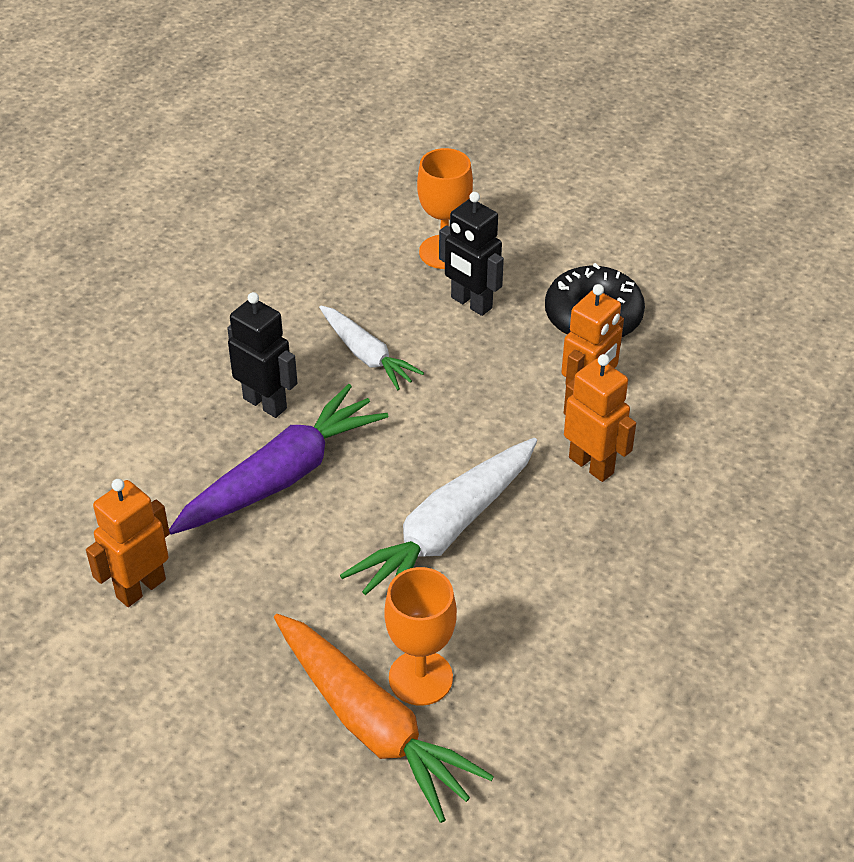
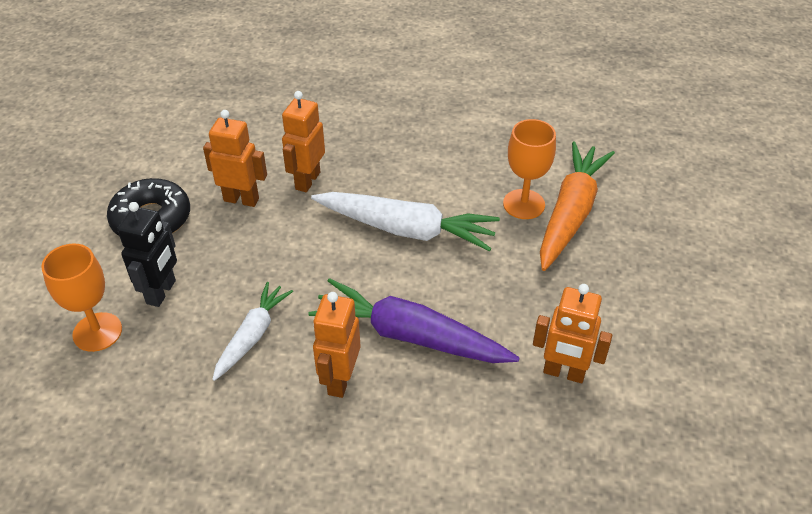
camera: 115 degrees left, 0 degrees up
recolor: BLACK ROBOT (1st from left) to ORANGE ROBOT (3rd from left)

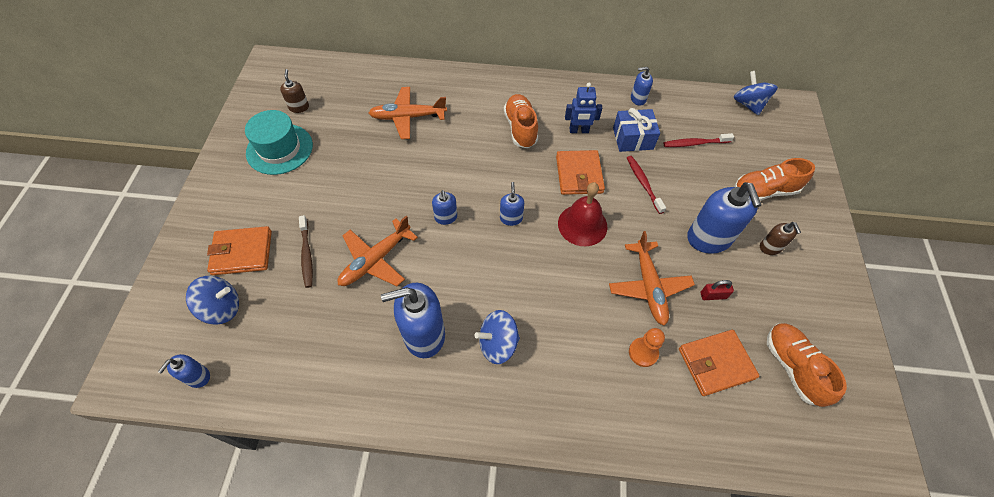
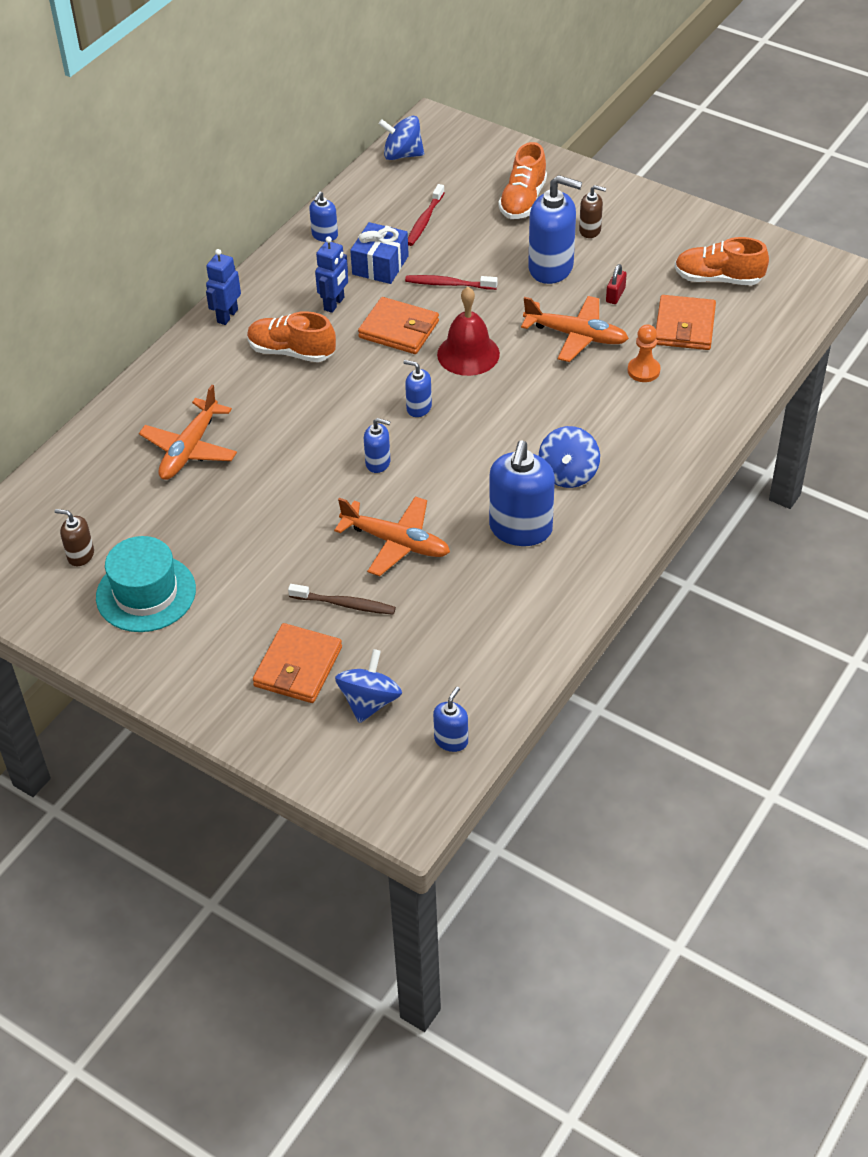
camera: 60 degrees left, 10 degrees down
insert: BLUE ROBOT (1st from left)
rotate: ORANGE PLANE (1st from left in the first image) 45 degrees counterclockwise; BLUE SOAP DISPENSER (1st from left in the first image) 120 degrees counterclockwise

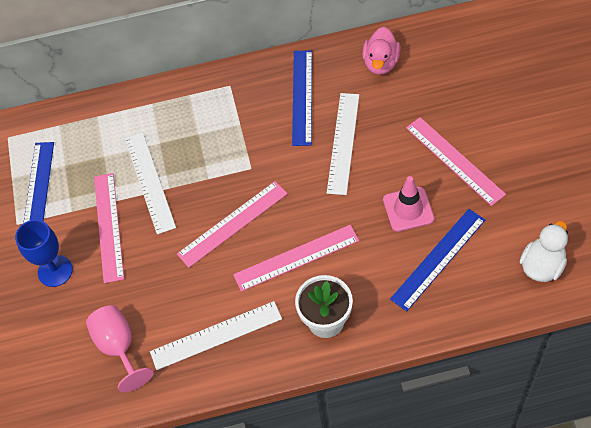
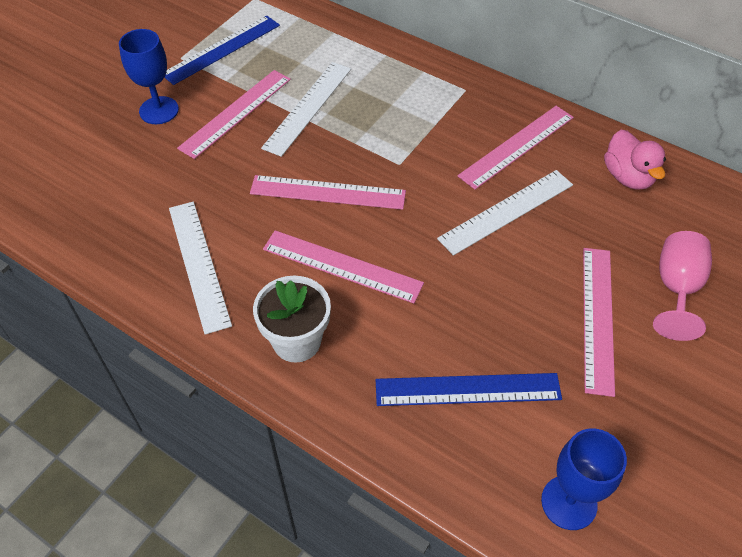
camera: 40 degrees right, 5 degrees down
delete: PINK TRAFFIC CONE
move: PINK GOBLET
replace: WHITE DUCK to BLUE GOBLET (2nd from left)
recolor: BLUE RULER (2nd from left) to PINK RULER (4th from left)
rotate: PINK DUCK 75 degrees counterclockwise; WHITE RULER (2nd from left in the first image) 45 degrees clockwise

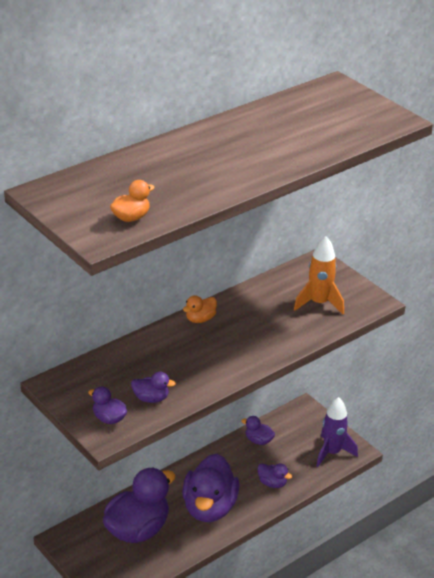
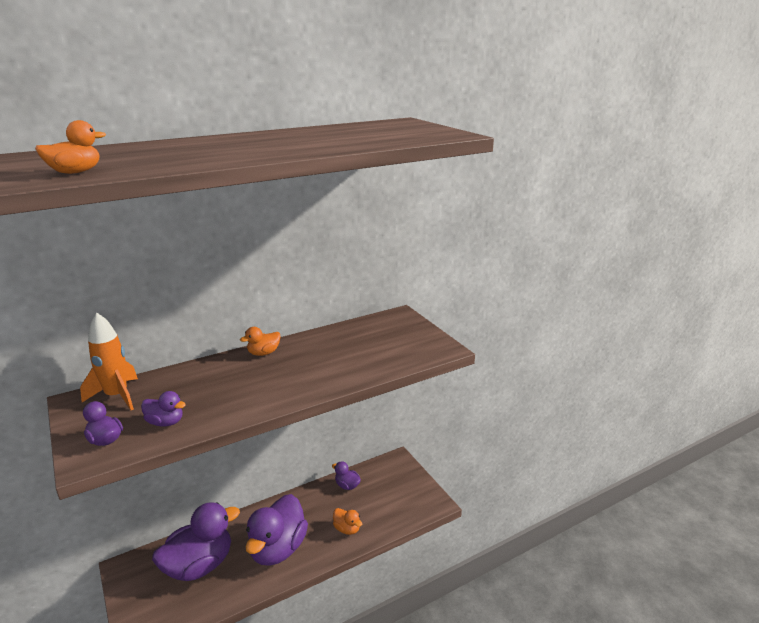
camera: 10 degrees right, 10 degrees down
delete: PURPLE ROCKET
move: ORANGE ROCKET
recolor: PURPLE DUCK (6th from left) to ORANGE DUCK (3rd from left)

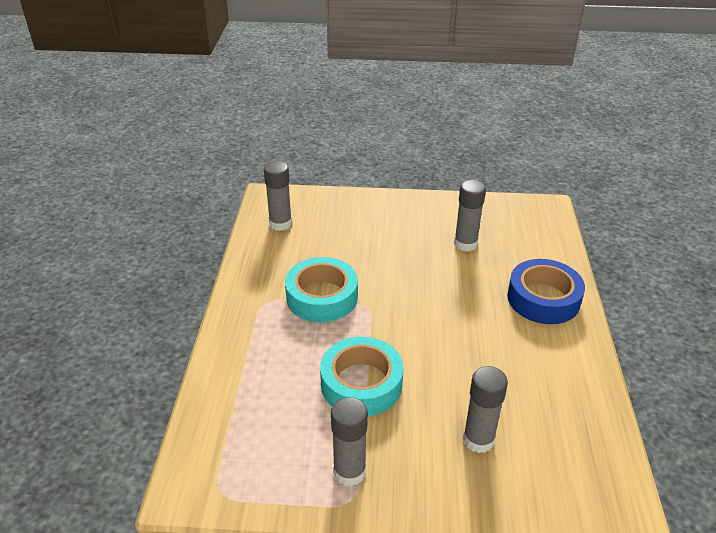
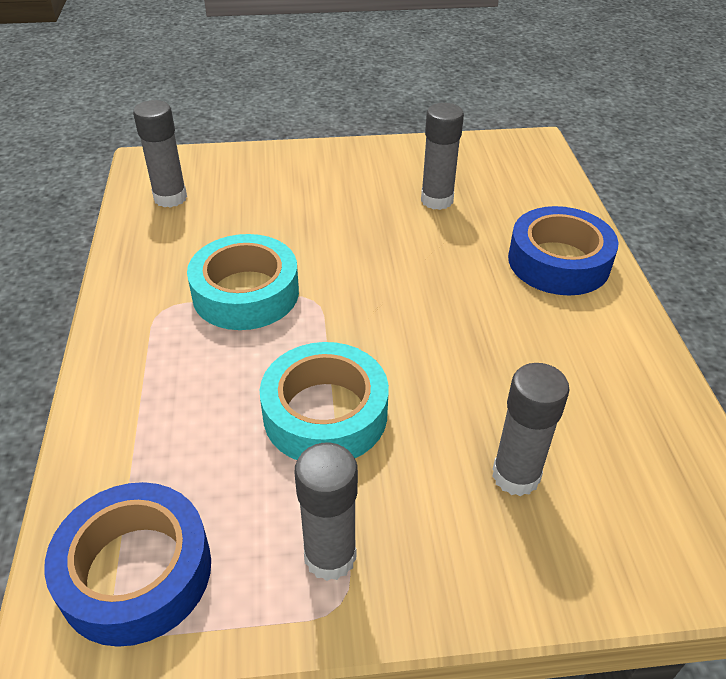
camera: 10 degrees left, 5 degrees up
insert: BLUE TAPE (1st from left)

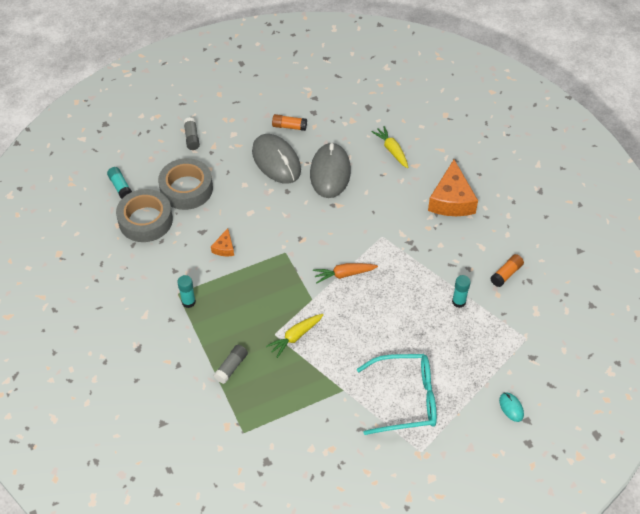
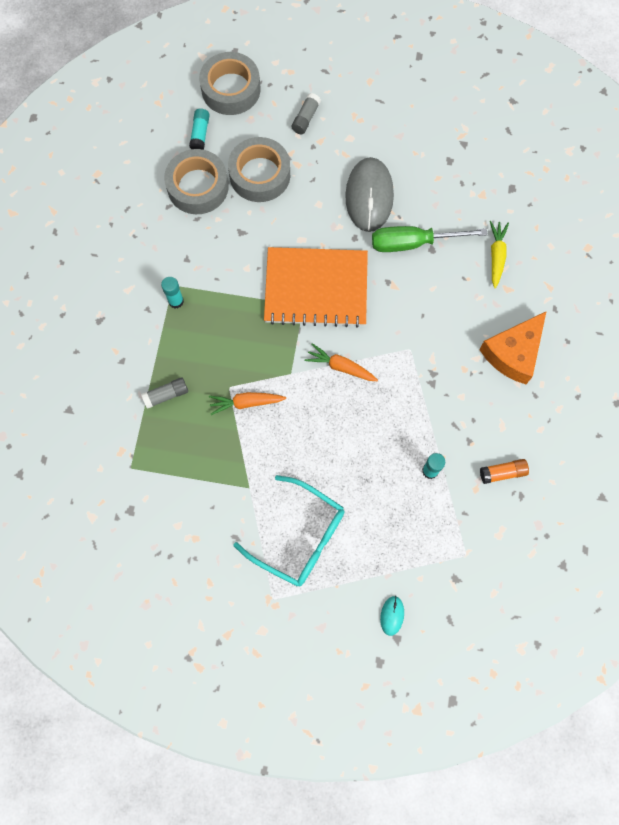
camera: 35 degrees right, 20 degrees up
delete: ORANGE GLUE STICK (1st from left); ORANGE CHEESE (1st from left)
insert: GREY TAPE (2nd from left); ORANGE NOTEBOOK
replace: GREY MOUSE (2nd from left) to GREEN SCREWDRIVER
recolor: YELLOW CARROT (1st from left) to ORANGE CARROT (1st from left)

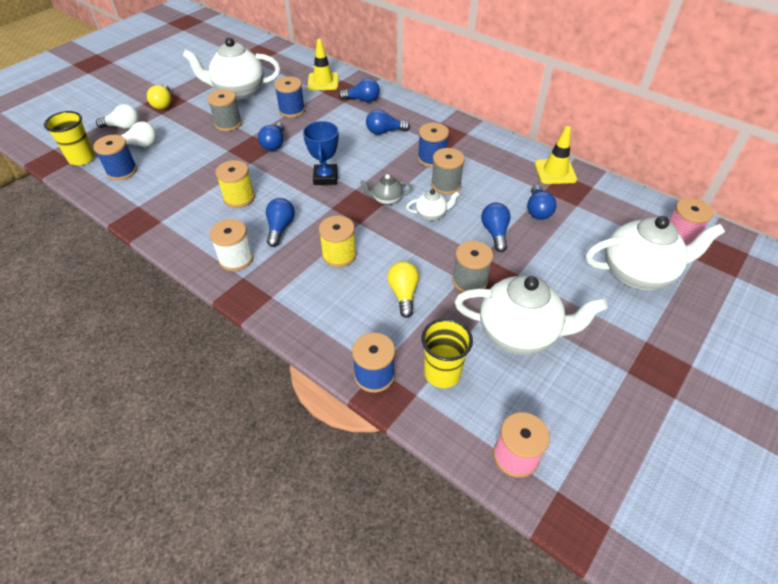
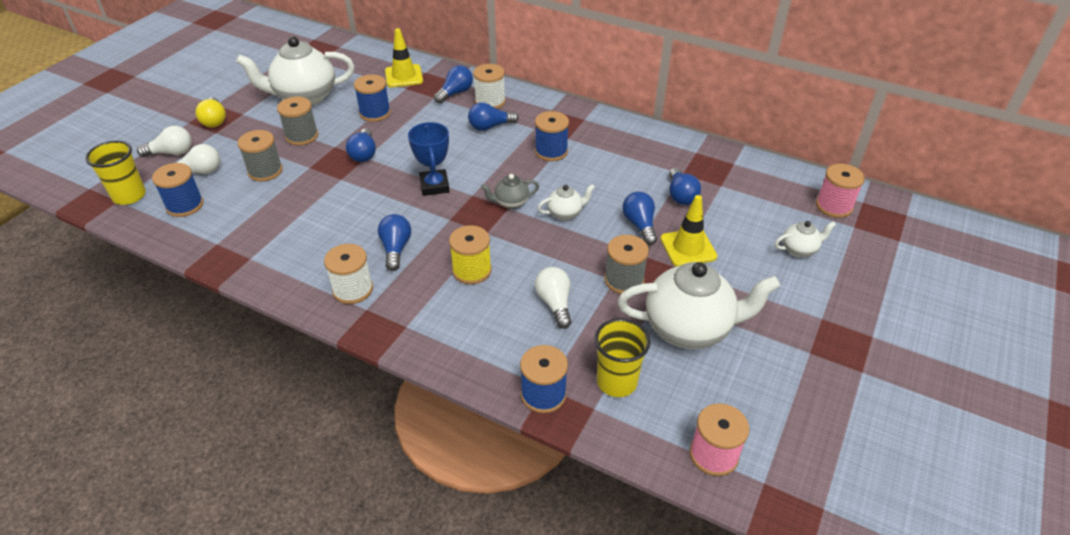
camera: 10 degrees left, 5 degrees down
delete: YELLOW SPOOL (1st from left)
insert: WHITE SPOOL (2nd from left)
move: YELLOW TRAFFIC CONE (2nd from left); GREY SPOOL (2nd from left in the first image) to GREY SPOOL (1st from left)
recolor: YELLOW LIGHT BULB (2nd from left) to WHITE LIGHT BULB (3rd from left)
rotate: BLUE LIGHT BULB (3rd from left) 45 degrees counterclockwise
resize: WHITE TEAPOT (4th from left) x0.47

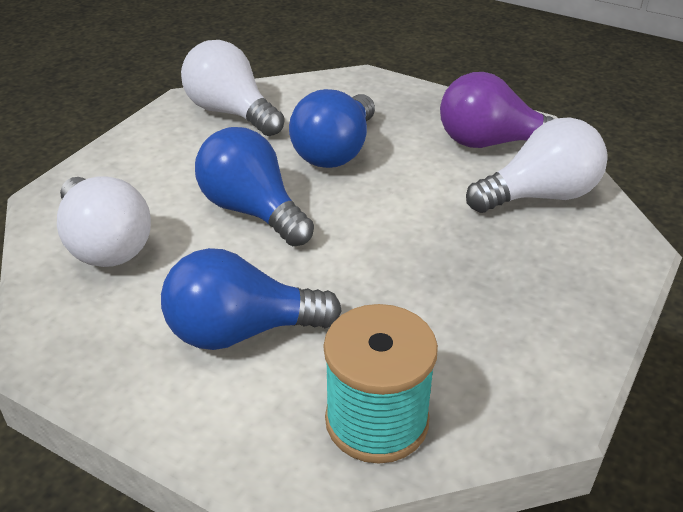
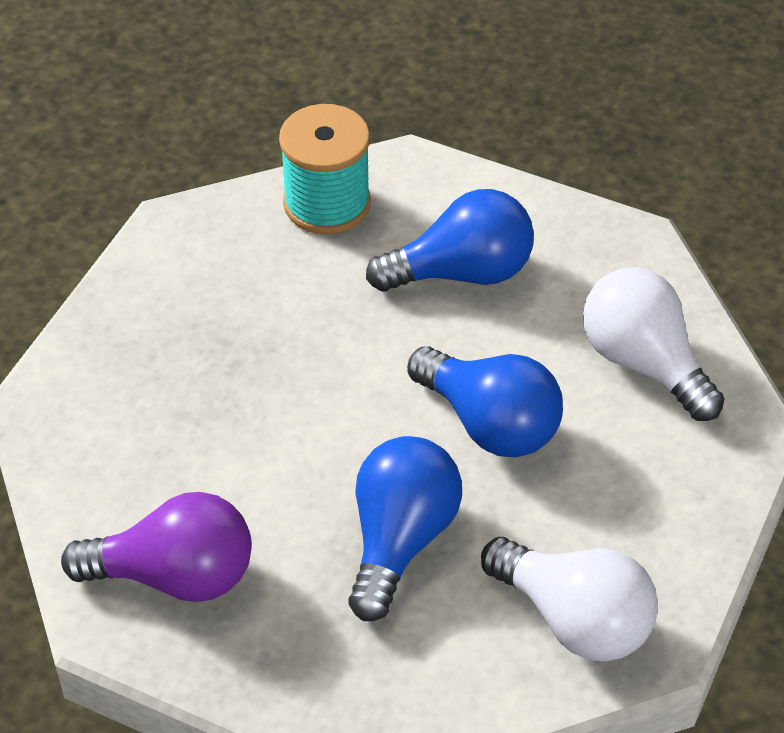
camera: 175 degrees right, 10 degrees up
delete: WHITE LIGHT BULB (3rd from left)

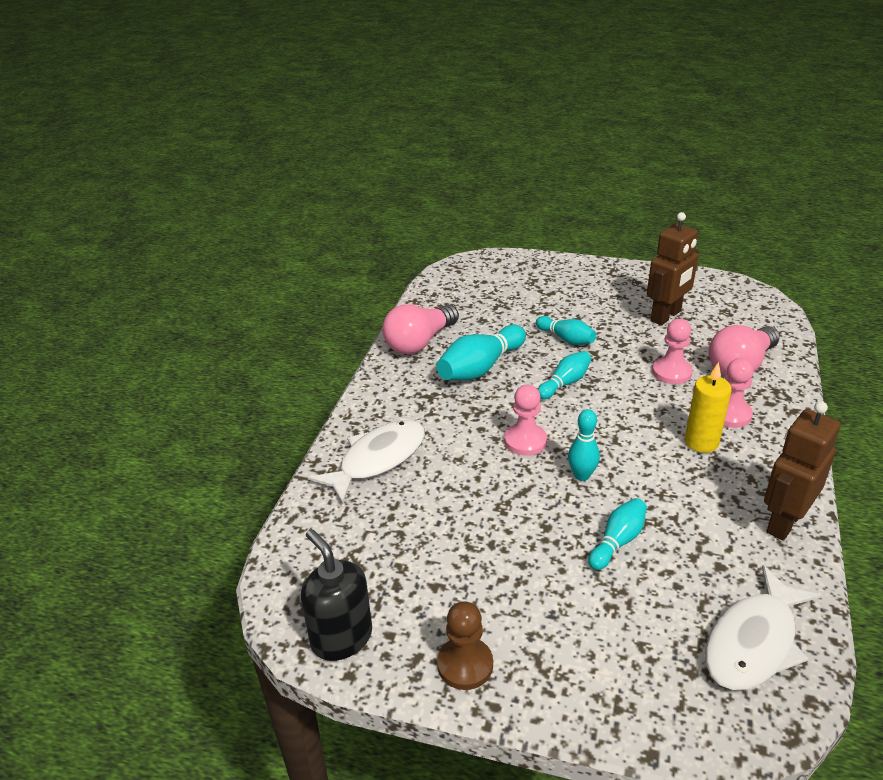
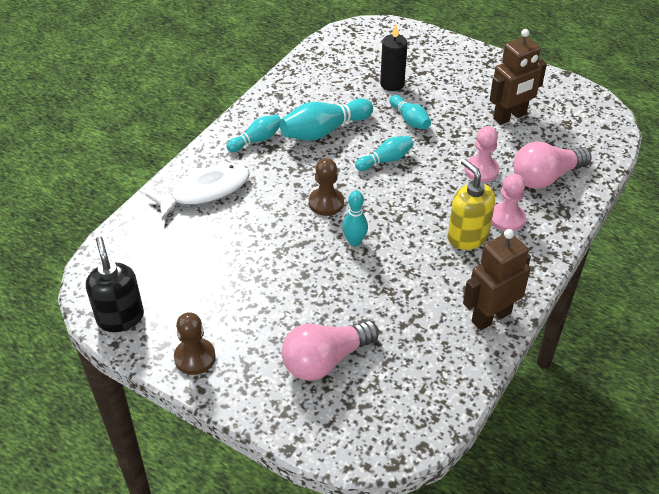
camera: 15 degrees right, 10 degrees up
delete: WHITE FISH (2nd from left)
insert: BLACK CANDLE
move: PINK LIGHT BULB (1st from left); TURQUOISE BOWLING PIN (5th from left in the first image) to TURQUOISE BOWLING PIN (1st from left)
replace: YELLOW CANDLE to YELLOW SOAP DISPENSER
recolor: PINK PAWN (1st from left) to BROWN PAWN (2nd from left)

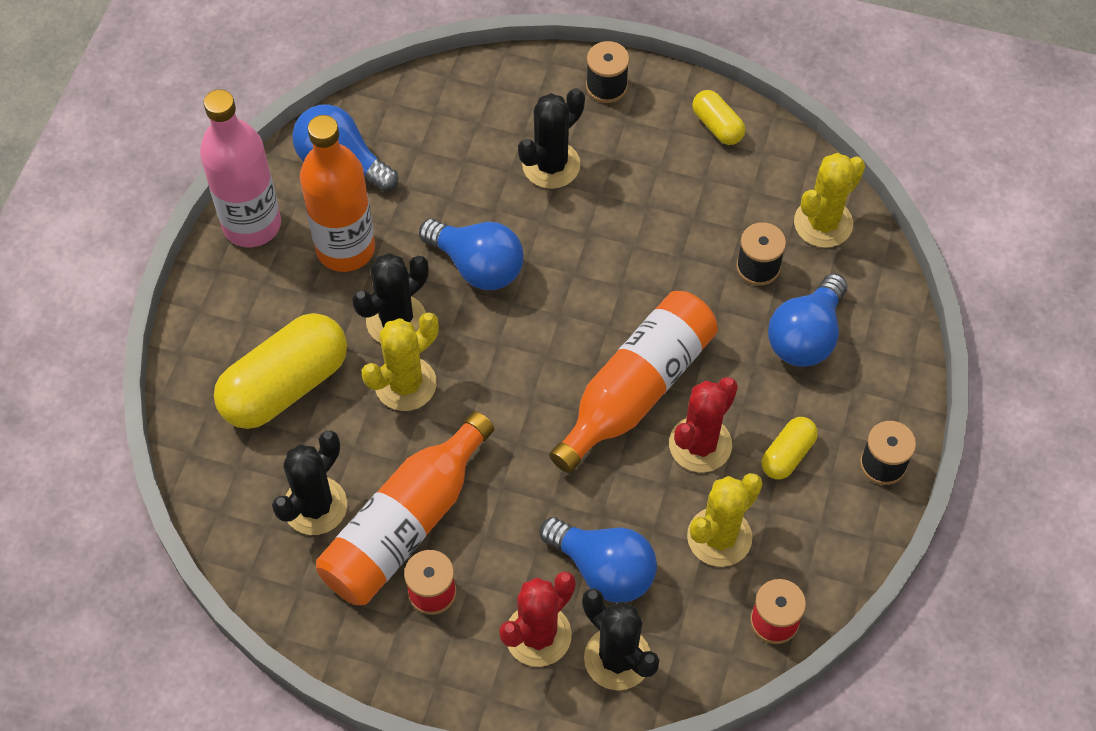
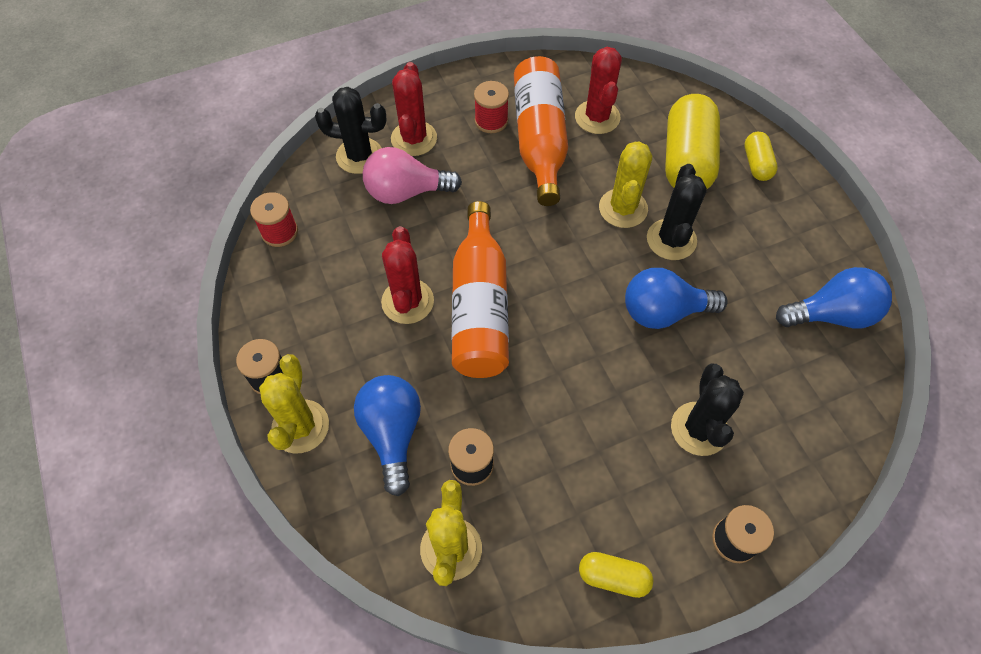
camera: 140 degrees right, 0 degrees up
delete: PINK BOTTLE; ORANGE BOTTLE (1st from left)
move: YELLOW CAPSULE (3rd from left); YELLOW CACTUS (2nd from left in the first image) to YELLOW CACTUS (1st from left)
recolor: BLACK CACTUS (1st from left) to RED CACTUS (3rd from left); BLUE LIGHT BULB (3rd from left) to PINK LIGHT BULB

